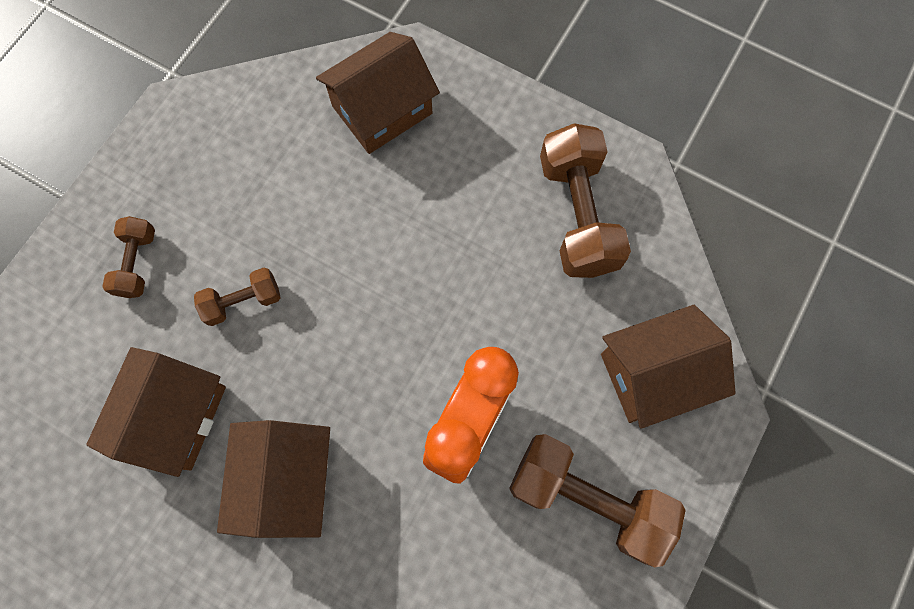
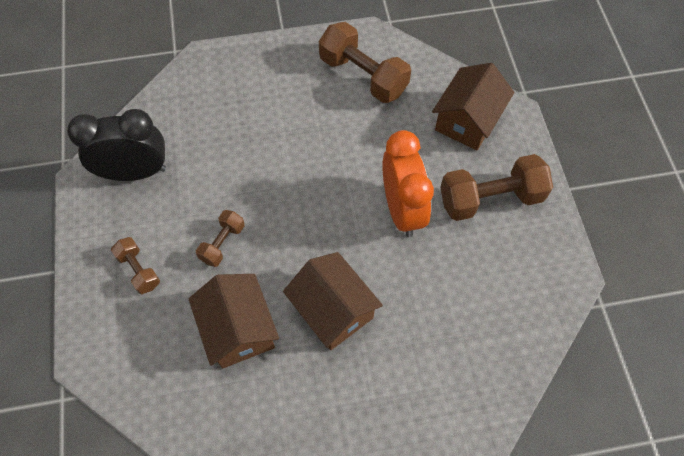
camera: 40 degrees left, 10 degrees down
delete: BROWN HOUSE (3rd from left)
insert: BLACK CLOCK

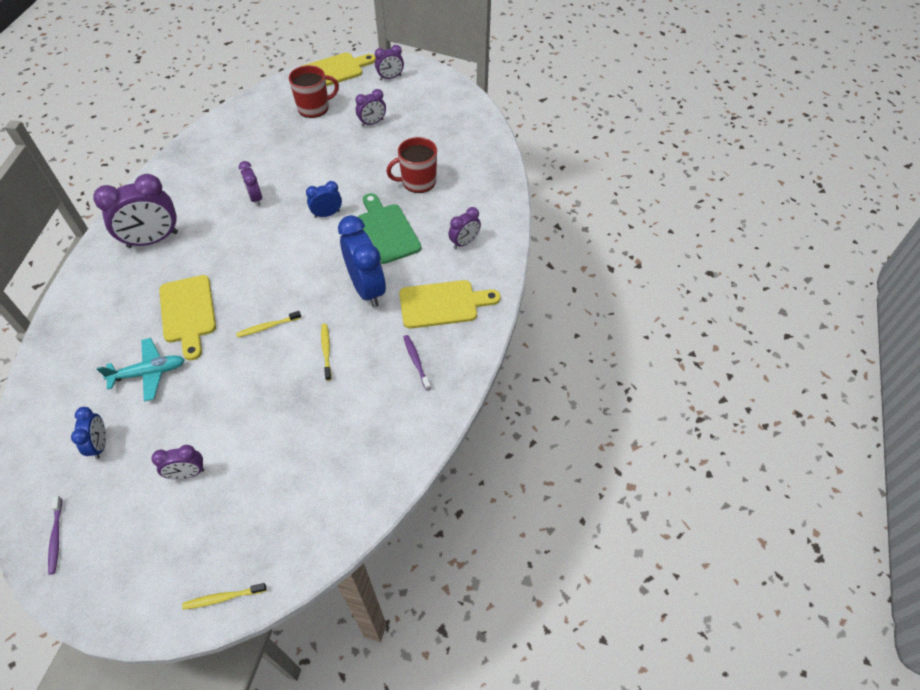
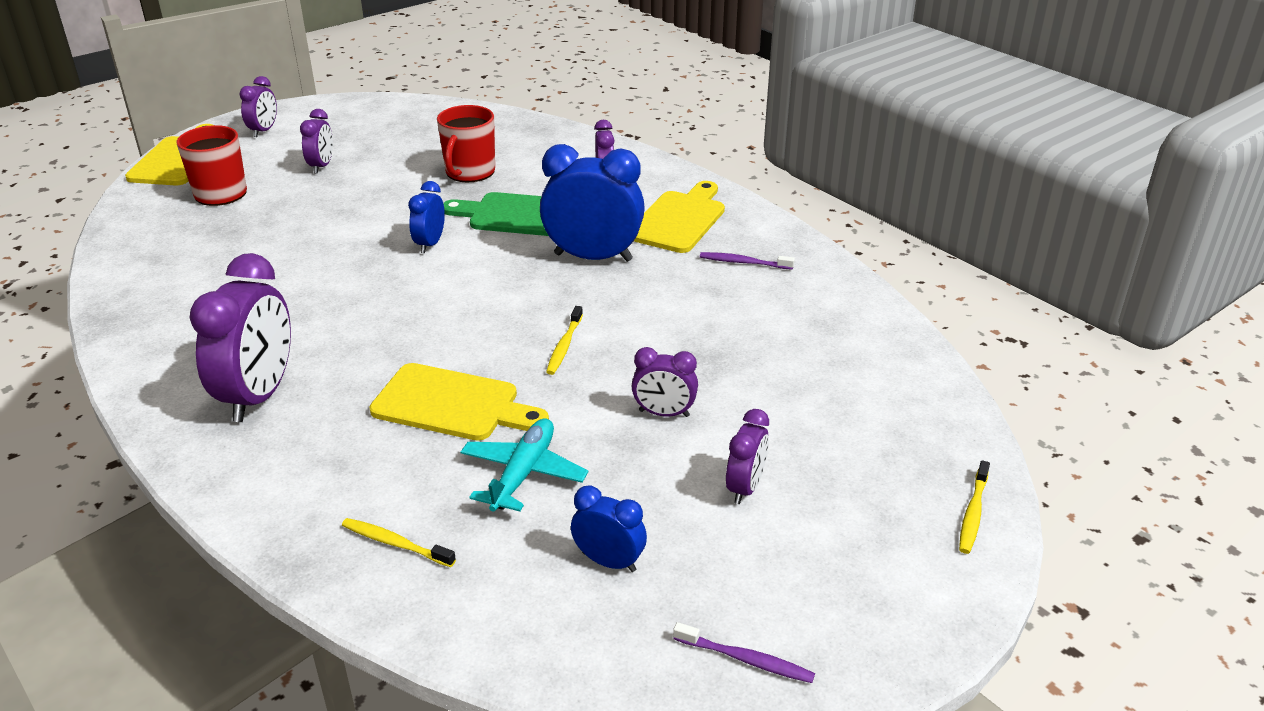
camera: 55 degrees left, 20 degrees down
move: PURPLE CLOCK (3rd from left in the first image) to PURPLE CLOCK (5th from left); YELLOW TOOTHBRUSH (3rd from left in the first image) to YELLOW TOOTHBRUSH (1st from left)

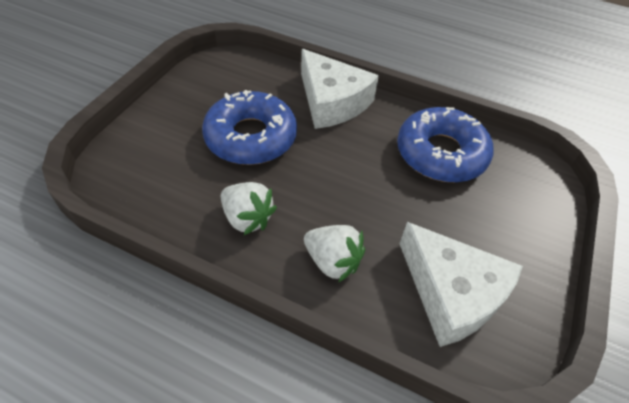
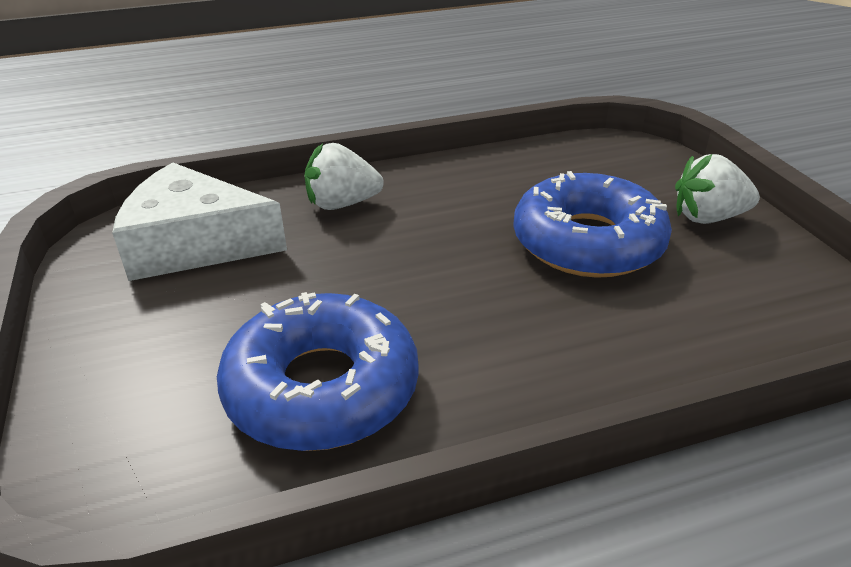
camera: 140 degrees right, 15 degrees down
delete: WHITE CHEESE (1st from left)
move: WHITE STRAWBERRY (1st from left in the first image) to WHITE STRAWBERRY (2nd from left)

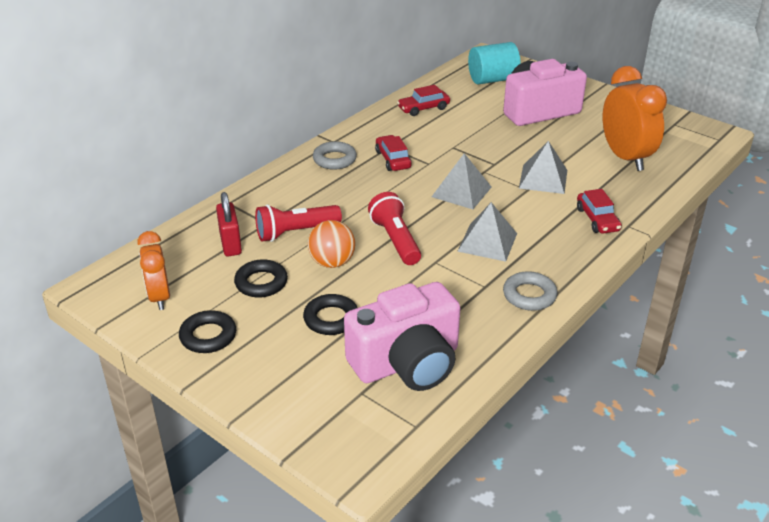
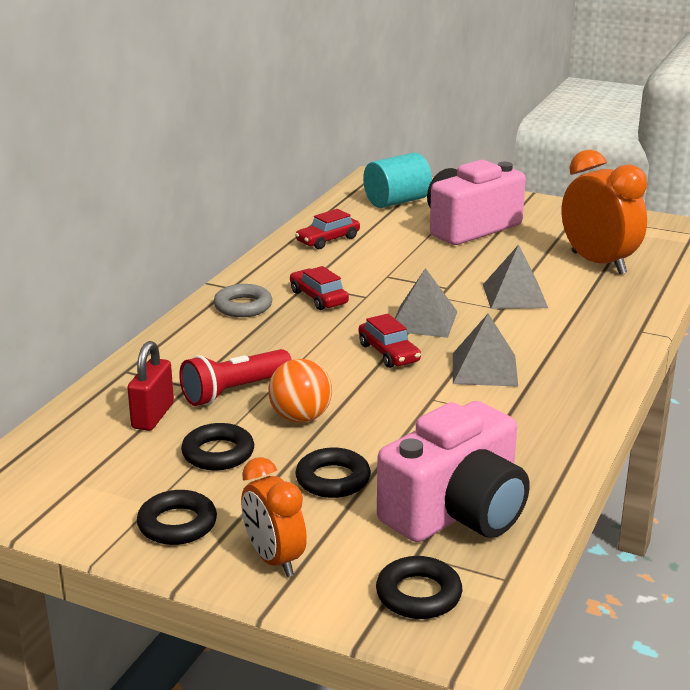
camera: 15 degrees left, 10 degrees down
delete: RED FLASHLIGHT (2nd from left); GREY RING (2nd from left)
insert: BLACK RING (4th from left)
move: RED CAR (3rd from left); ORANGE CLOCK (1st from left)
rotate: RED PADLOCK 45 degrees clockwise

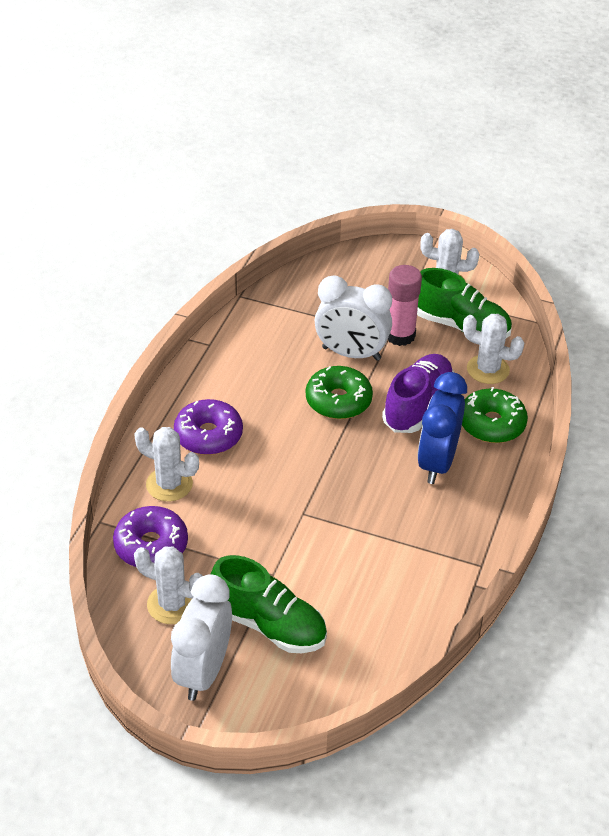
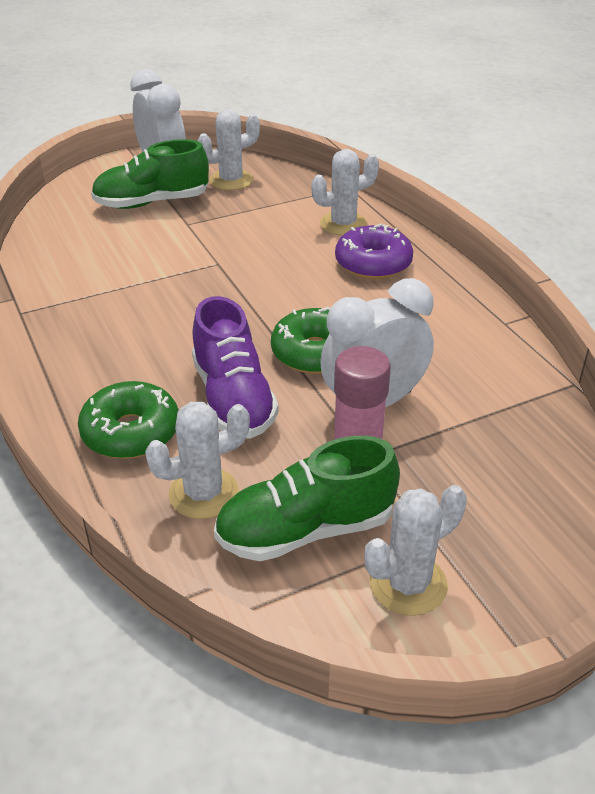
camera: 135 degrees right, 5 degrees down
delete: BLUE CLOCK; PURPLE DONUT (1st from left)

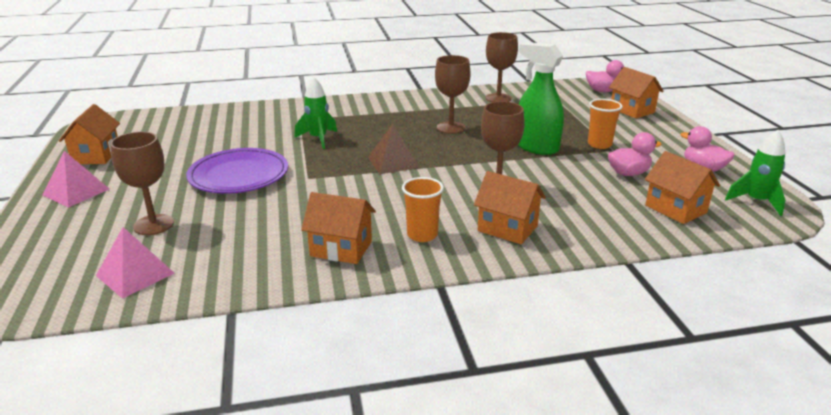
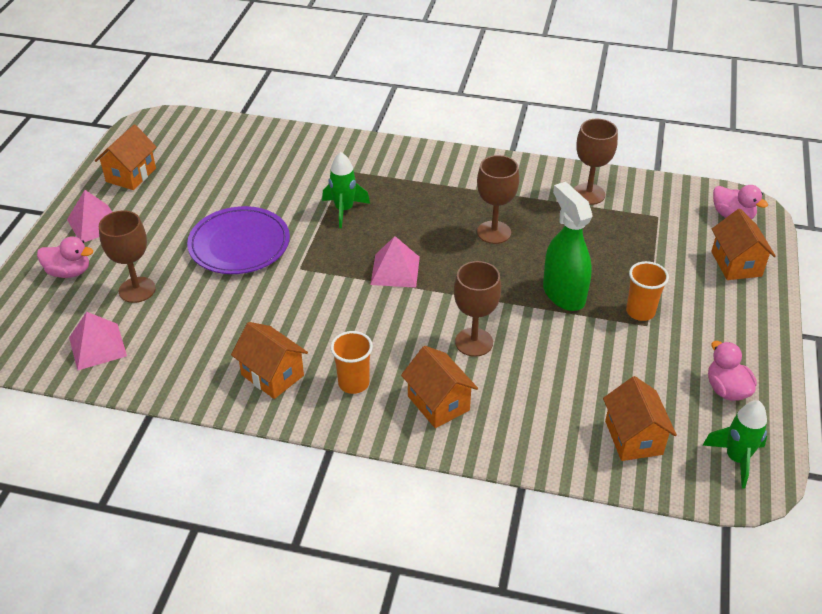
camera: 25 degrees right, 15 degrees up
move: PINK DUCK (2nd from left in the first image) to PINK DUCK (1st from left)
recolor: BROWN PYRAMID to PINK PYRAMID (3rd from left)

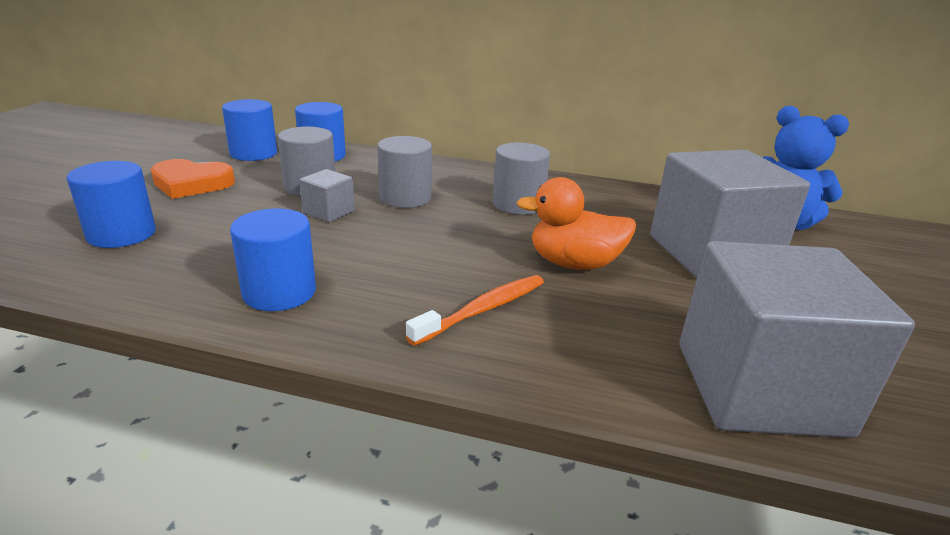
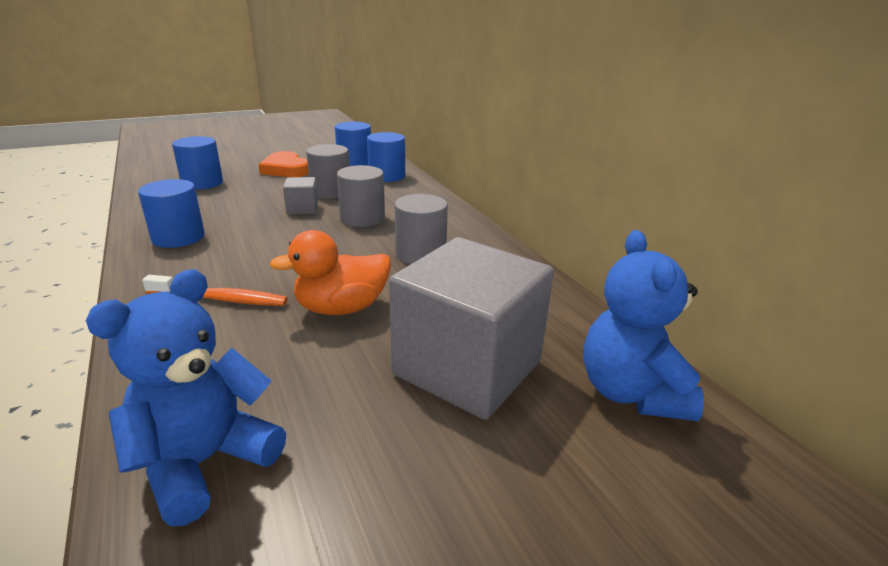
camera: 50 degrees right, 0 degrees up
replace: GREY CUBE (3rd from left) to BLUE TEDDY BEAR (1st from left)
rotate: ORANGE DUCK 75 degrees counterclockwise

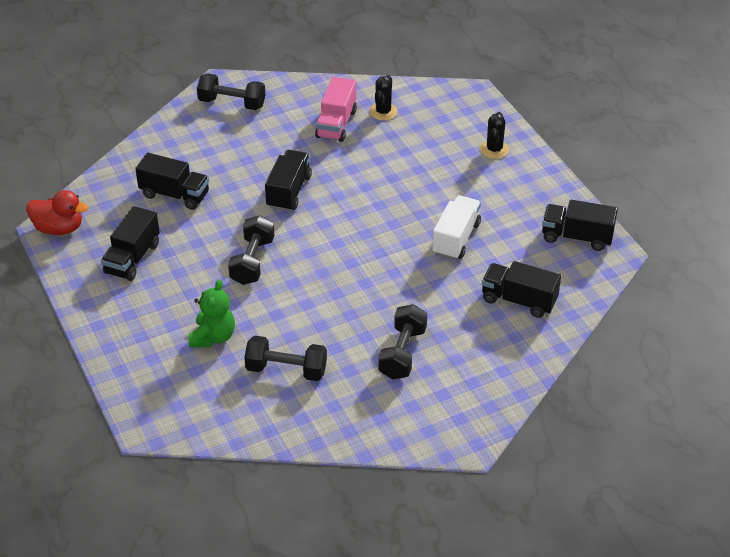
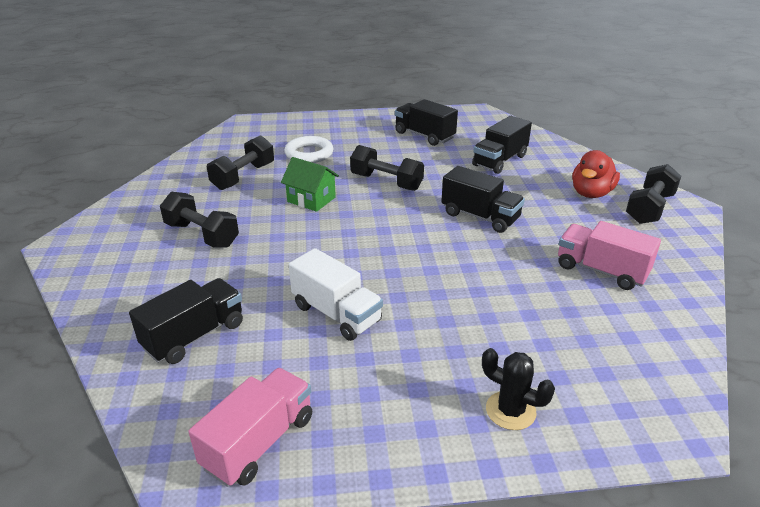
camera: 110 degrees right, 10 degrees down
delete: BLACK CACTUS (1st from left)
insert: GREEN HOUSE
move: RED DUCK
replace: GREEN TEDDY BEAR to WHITE RING
recolor: BLACK TRUCK (5th from left) to PINK TRUCK (1st from left)

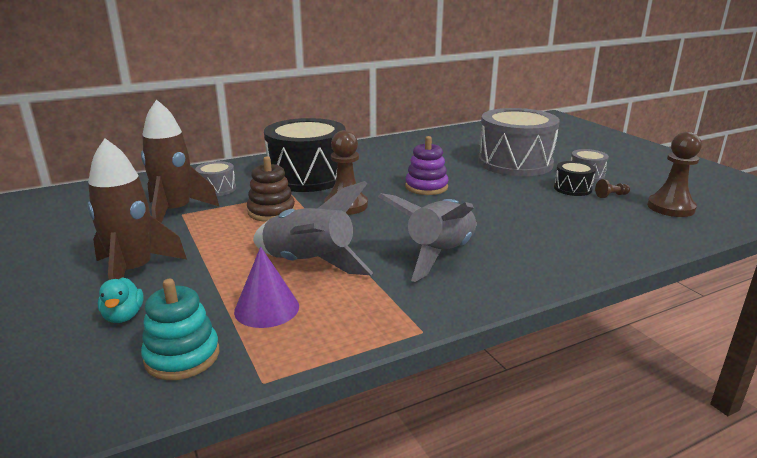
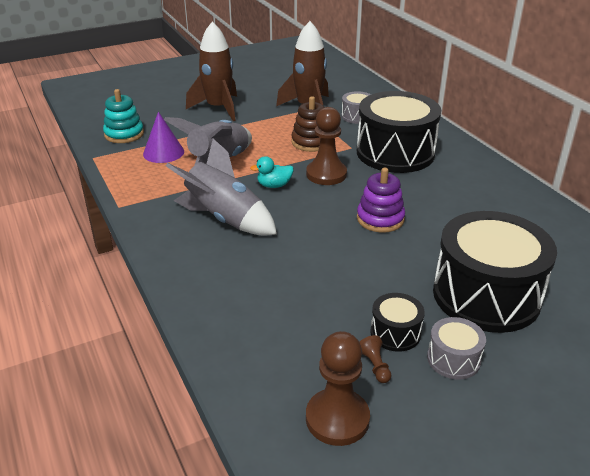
camera: 90 degrees right, 10 degrees up
move: TURQUOISE DUCK
recolor: GREY DRUM (2nd from left) to BLACK DRUM (3rd from left)

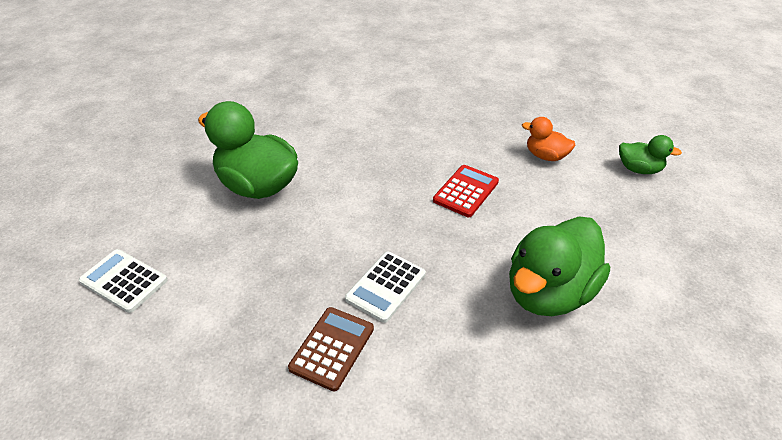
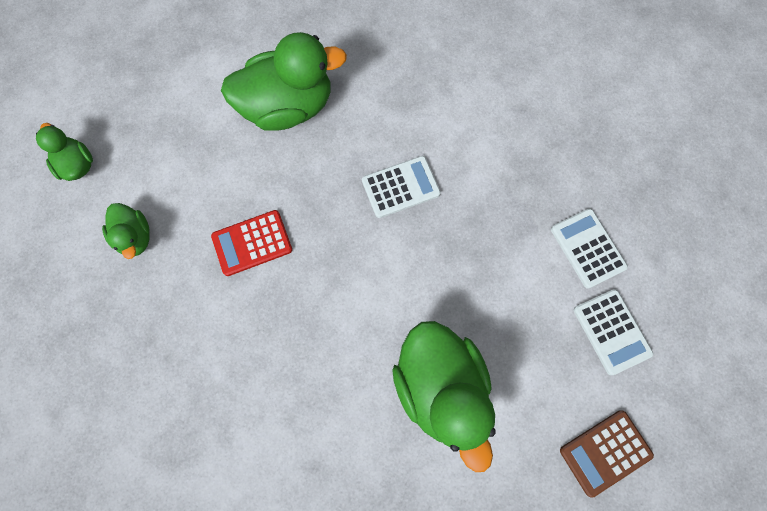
camera: 145 degrees left, 30 degrees up
insert: WHITE CALCULATOR (2nd from left)
move: BROWN CALCULATOR
recolor: ORANGE DUCK to GREEN DUCK (2nd from left)

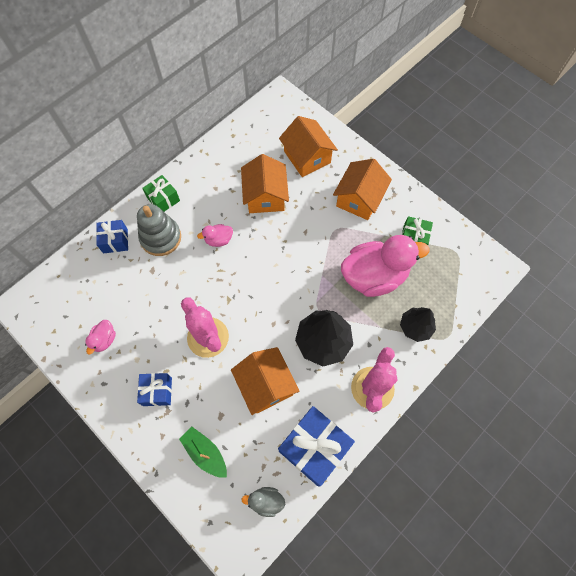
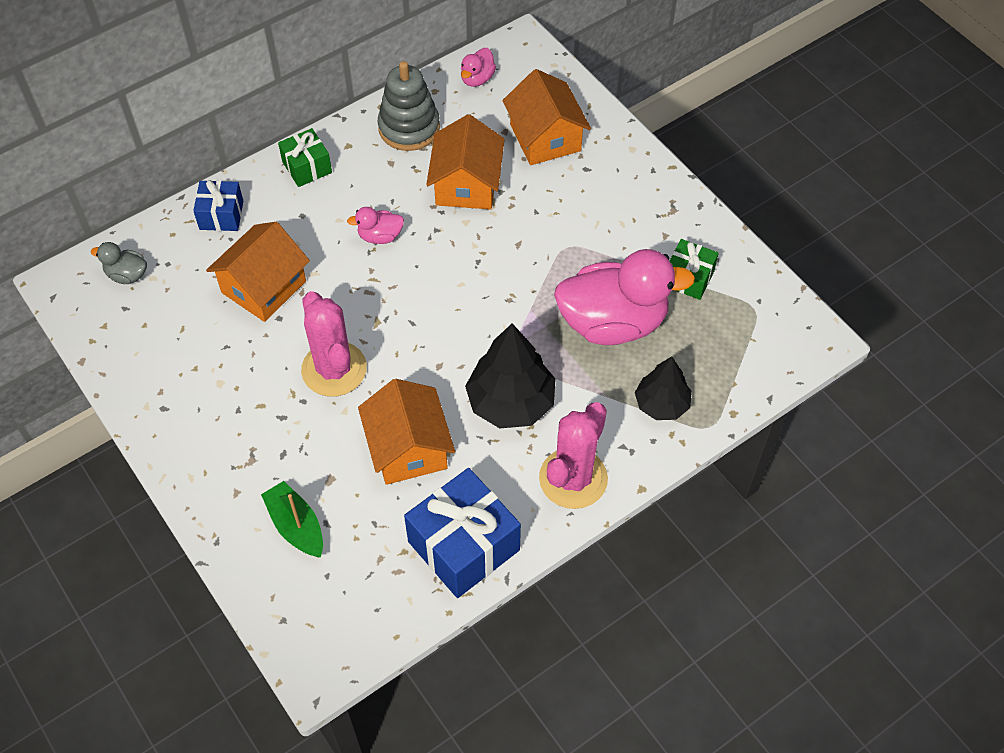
camera: 10 degrees right, 10 degrees down
delete: BLUE GIFT (2nd from left)
move: ORANGE HOUSE (4th from left in the first image) to ORANGE HOUSE (1st from left); GREY STACKING TOY; PINK DUCK (1st from left in the first image) to PINK DUCK (2nd from left); GREY DUCK

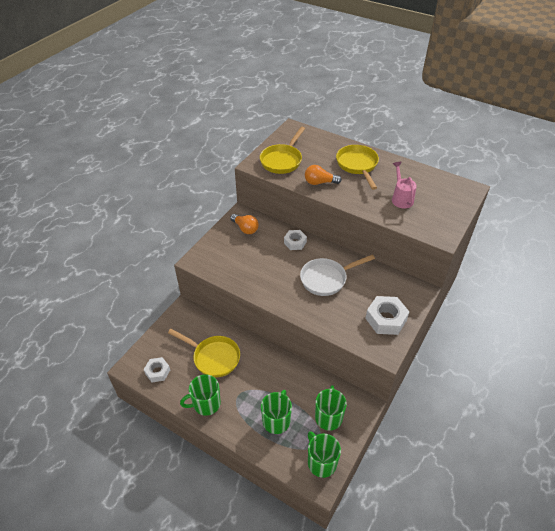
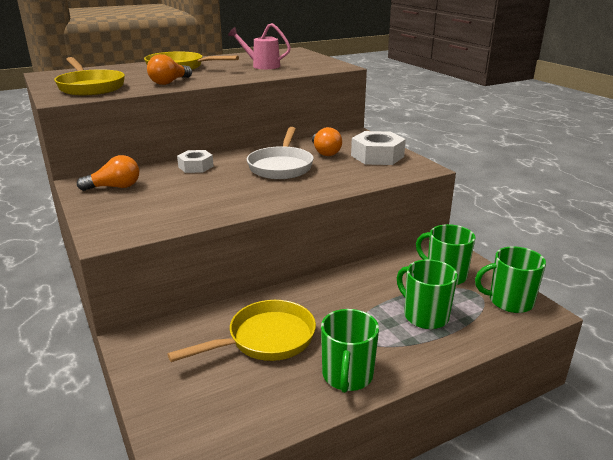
camera: 60 degrees left, 20 degrees down
delete: WHITE NUT (1st from left)
insert: ORANGE LIGHT BULB (3rd from left)

